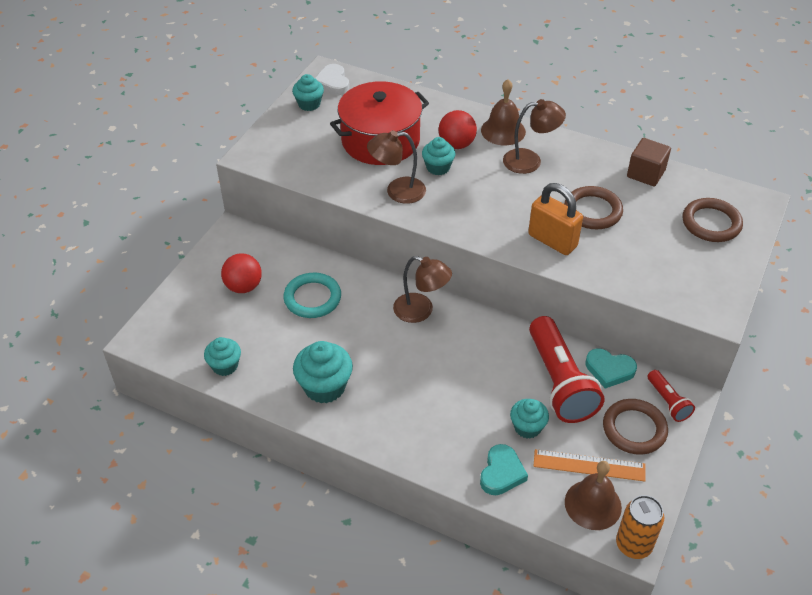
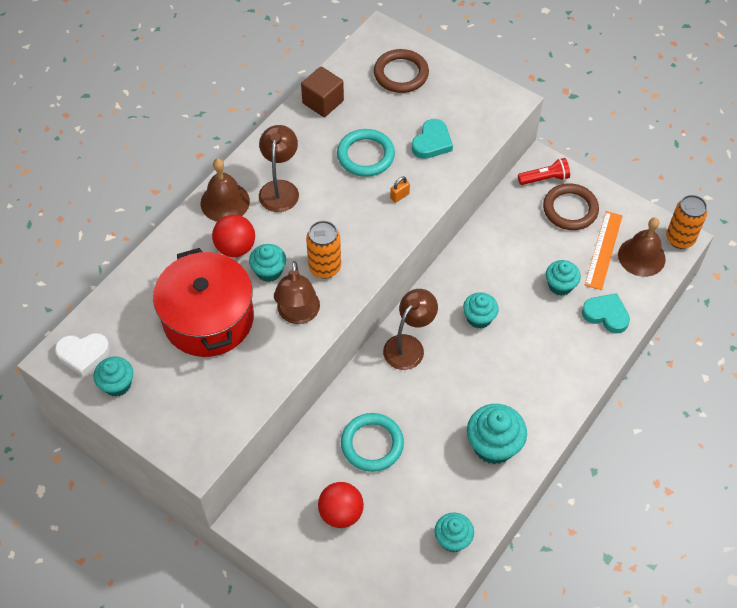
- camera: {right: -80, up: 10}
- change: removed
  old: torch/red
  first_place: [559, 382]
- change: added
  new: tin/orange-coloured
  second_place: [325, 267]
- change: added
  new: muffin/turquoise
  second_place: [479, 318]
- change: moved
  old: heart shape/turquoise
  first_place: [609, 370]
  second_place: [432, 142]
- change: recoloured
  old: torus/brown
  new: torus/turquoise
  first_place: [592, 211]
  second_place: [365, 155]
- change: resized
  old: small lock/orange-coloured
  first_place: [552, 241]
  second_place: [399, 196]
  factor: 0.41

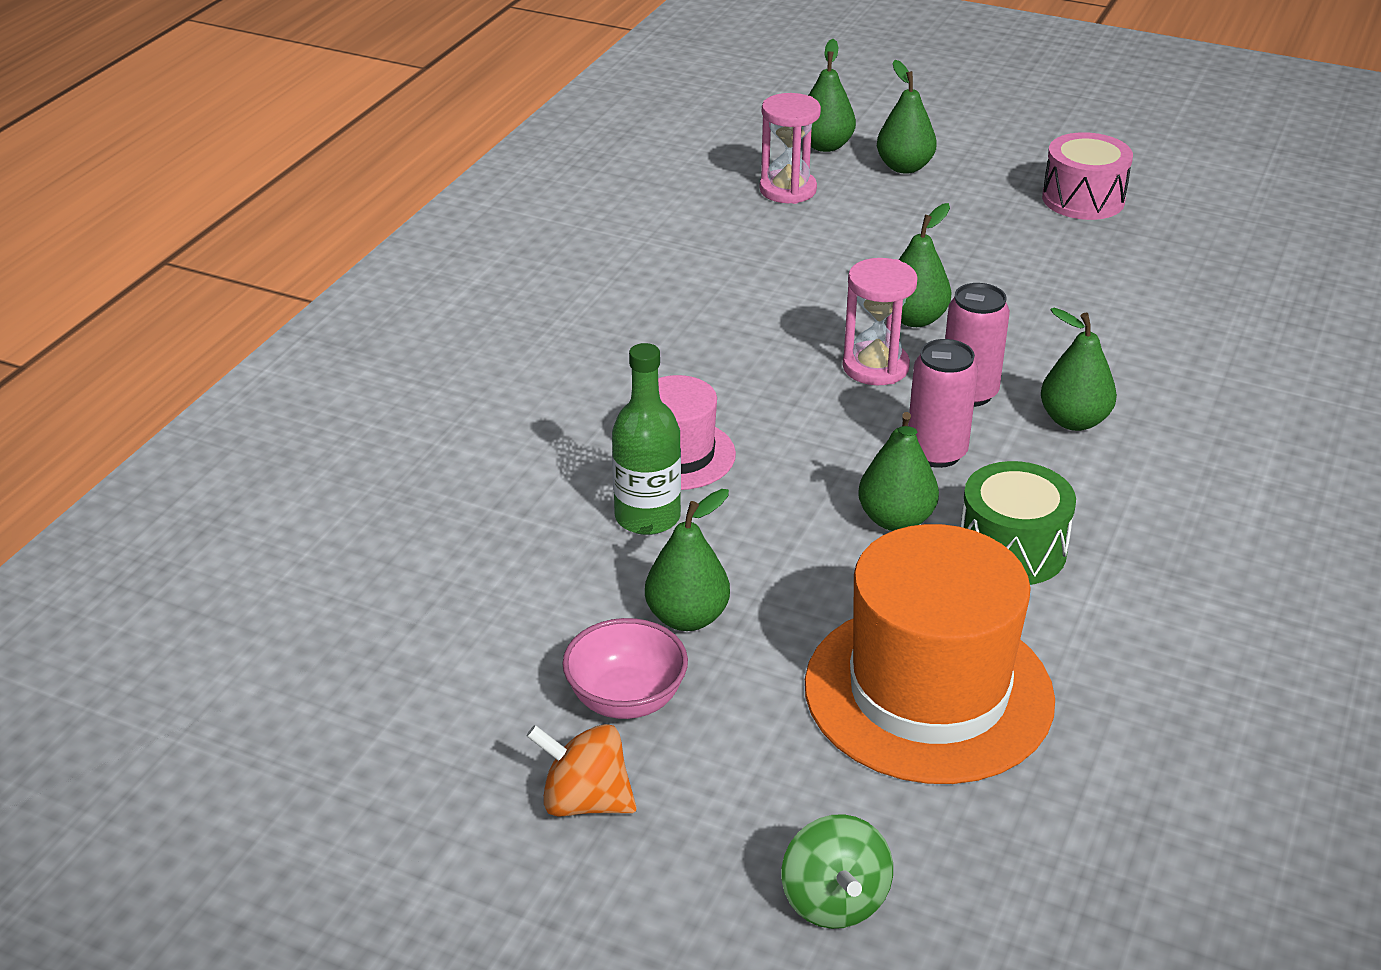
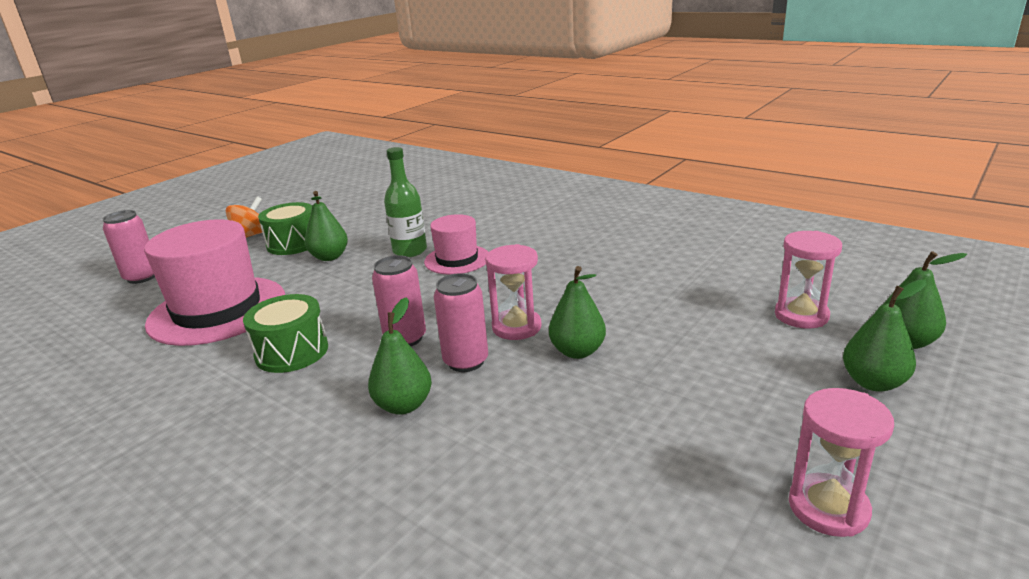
- camera: {right: 105, up: -10}
- change: removed
  old: pear/leaf-green
  first_place: [896, 520]
- change: replaced
  old: bowl/rose-pink
  new: snare drum/leaf-green
  first_place: [626, 699]
  second_place: [293, 243]
- change: replaced
  old: spinning top/leaf-green
  new: tin/rose-pink
  first_place: [834, 901]
  second_place: [142, 277]
- change: replaced
  old: snare drum/rose-pink
  new: sandglass/rose-pink
  first_place: [1083, 199]
  second_place: [828, 508]
- change: recoloured
  old: hat/orange-coloured
  new: hat/rose-pink
  first_place: [928, 692]
  second_place: [217, 310]

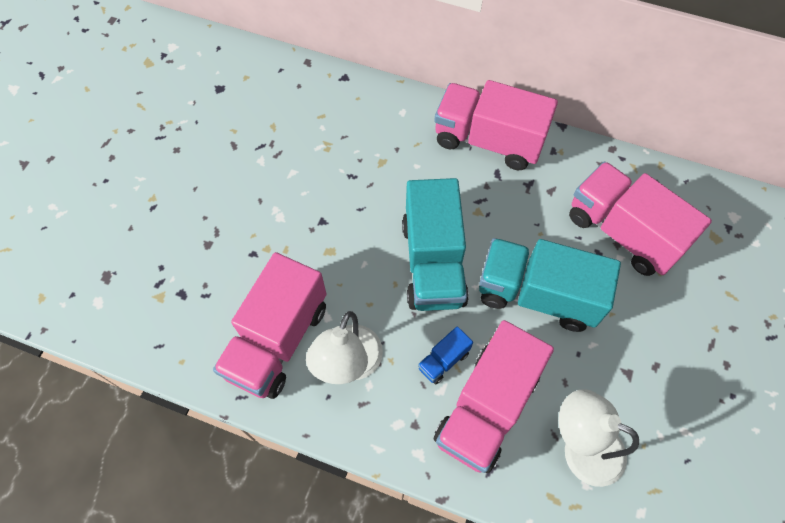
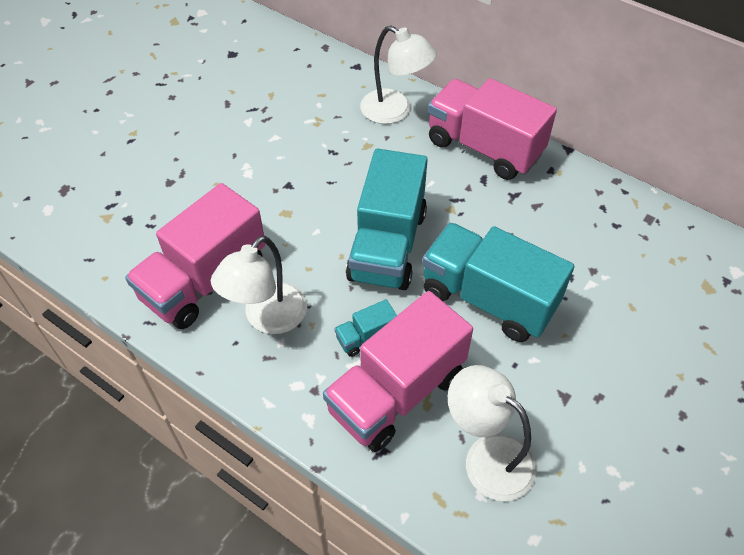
- camera: {right: 15, up: -10}
- change: removed
  old: lorry/rose-pink
  first_place: [622, 232]
- change: added
  new: reading lamp/snow-white
  second_place: [395, 111]
- change: recoloured
  old: lorry/blue
  new: lorry/turquoise
  first_place: [443, 360]
  second_place: [366, 337]

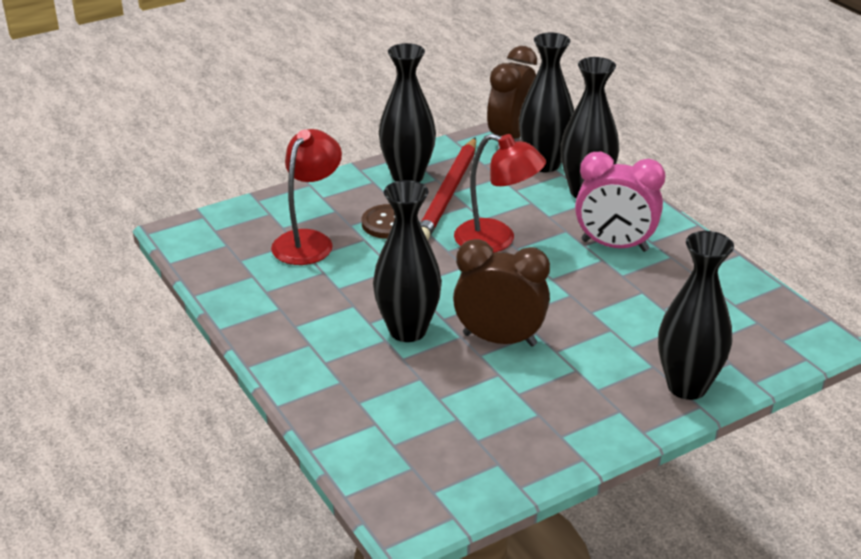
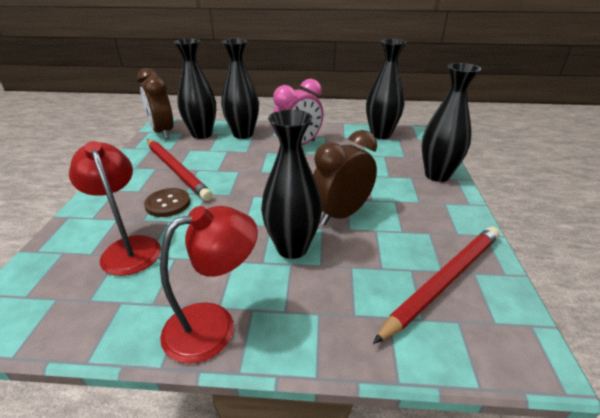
- camera: {right: -55, up: 0}
- change: added
  new: lead pencil/red
  second_place: [444, 281]
- change: moved
  old: flower vase/black
  first_place: [407, 176]
  second_place: [380, 134]
- change: moved
  old: reading lamp/red
  first_place: [496, 240]
  second_place: [214, 325]

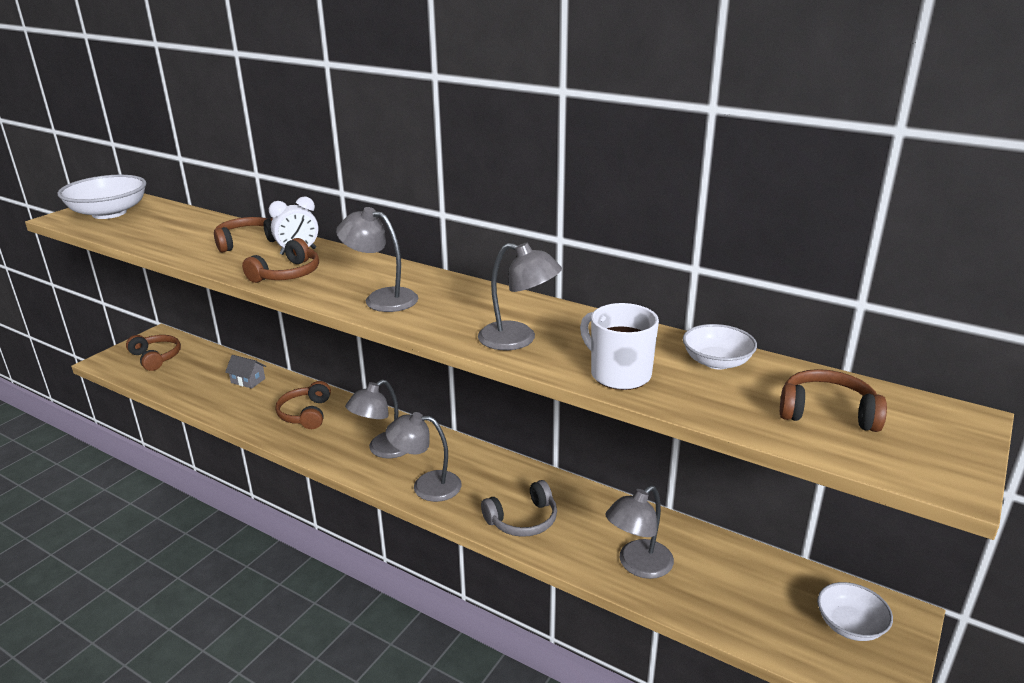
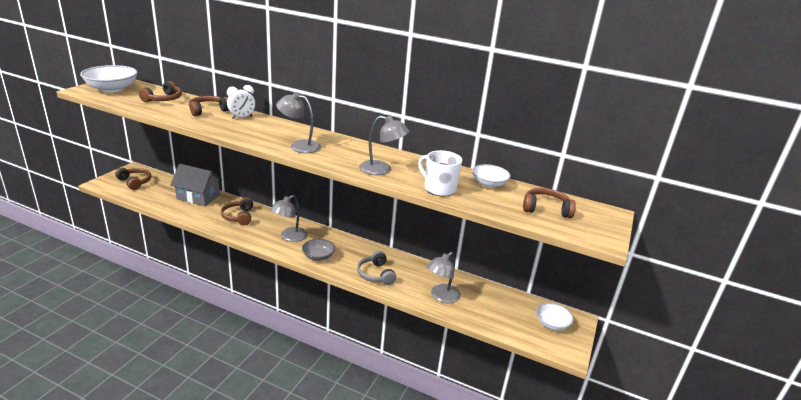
- camera: {right: -10, up: 0}
- change: moved
  old: over-ear headphones/brown
  first_place: [287, 274]
  second_place: [163, 99]
- change: replaced
  old: reading lamp/gray
  new: bowl/gray
  first_place: [426, 486]
  second_place: [318, 256]
- change: turned
  old: over-ear headphones/gray
  first_place: [523, 520]
  second_place: [376, 274]
  degrees: 105
- change: resized
  old: toy house/gray
  first_place: [248, 380]
  second_place: [198, 197]
  factor: 2.01

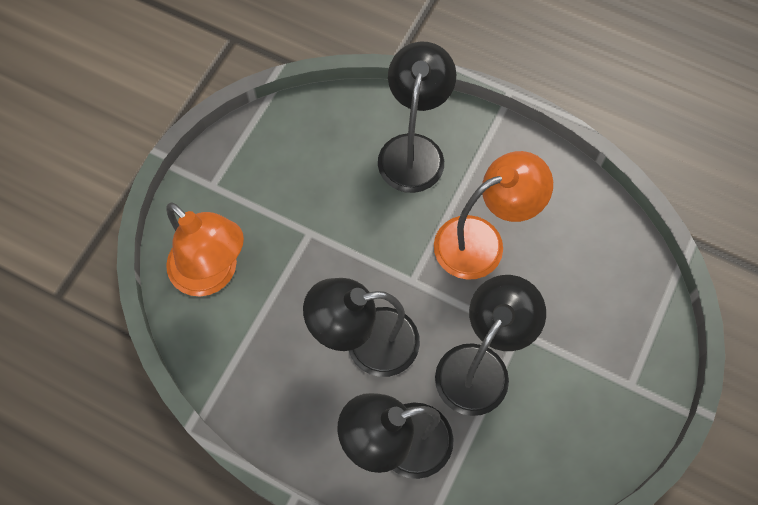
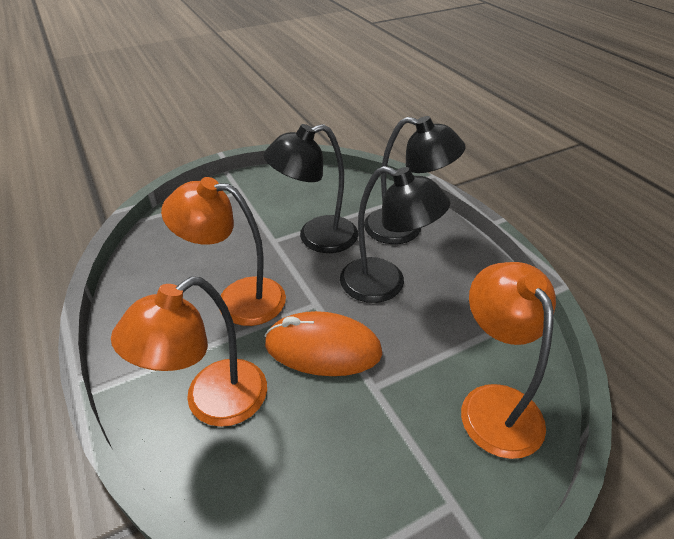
- camera: {right: -145, up: -25}
- change: added
  new: computer mouse/orange-coloured
  second_place: [323, 348]
- change: recoloured
  old: reading lamp/black
  new: reading lamp/orange-coloured
  first_place: [413, 150]
  second_place: [212, 403]

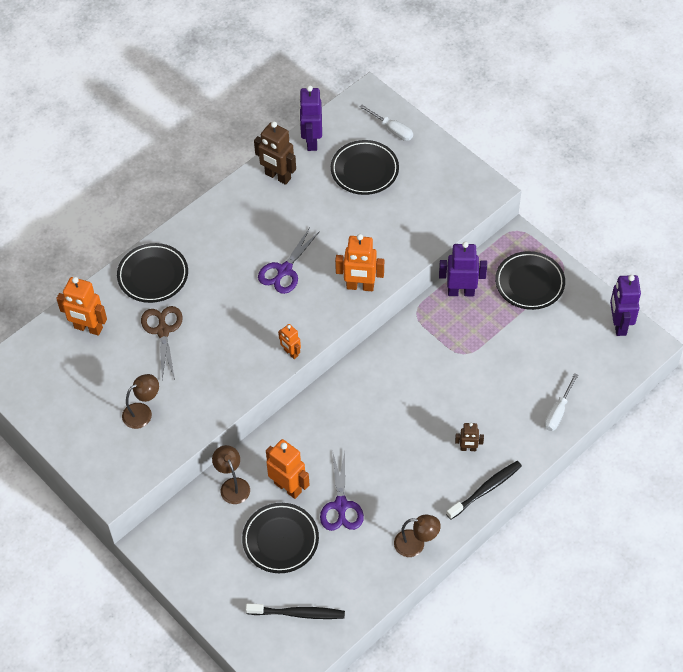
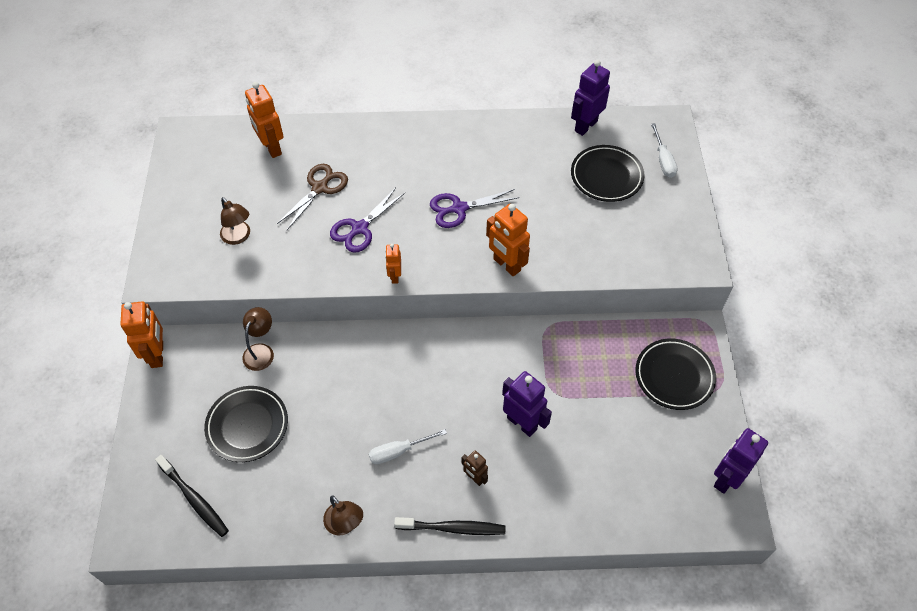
- camera: {right: 40, up: 0}
- change: removed
  old: flat dish/black
  first_place: [153, 275]
- change: removed
  old: robot figure/brown
  first_place: [277, 176]
- change: moved
  old: robot figure/orange-coloured
  first_place: [288, 487]
  second_place: [158, 354]
- change: moved
  old: shears/royal purple
  first_place: [341, 505]
  second_place: [359, 228]
- change: moved
  old: robot figure/royal purple
  first_place: [461, 292]
  second_place: [522, 423]
- change: moved
  old: hand screwdriver/snow-white
  first_place: [558, 411]
  second_place: [399, 451]
- change: turned
  old: reading lamp/brown
  first_place: [142, 412]
  second_place: [238, 237]
  degrees: 45

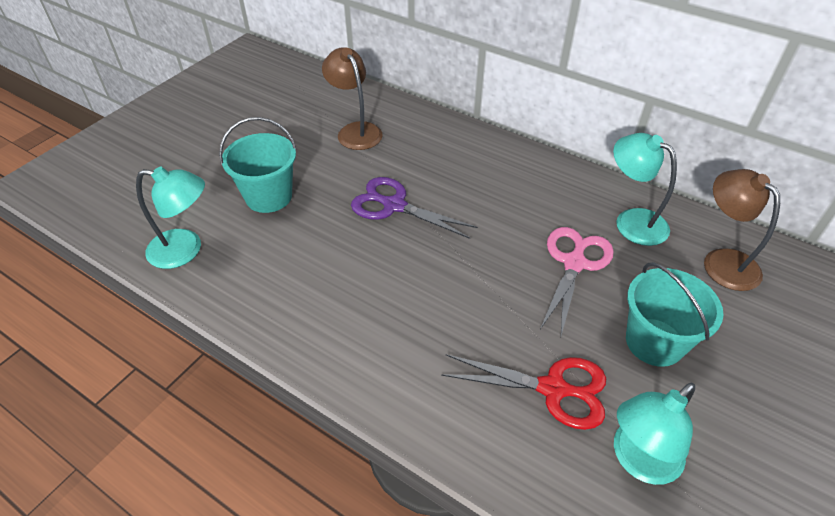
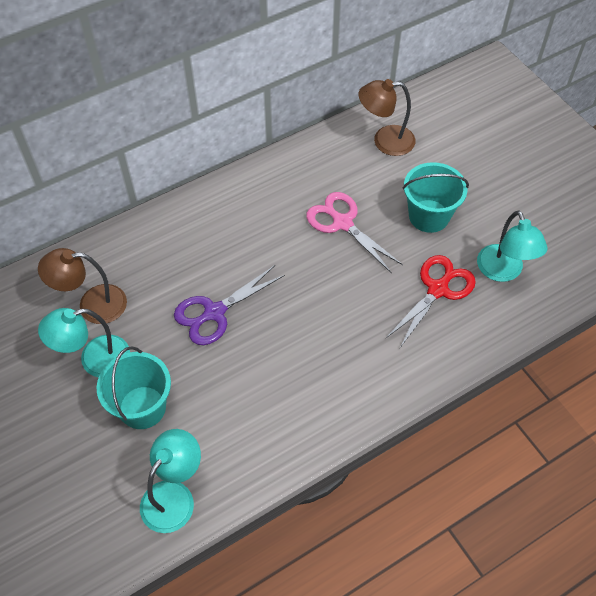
- camera: {right: -65, up: 10}
- change: moved
  old: reading lamp/turquoise
  first_place: [632, 221]
  second_place: [94, 359]

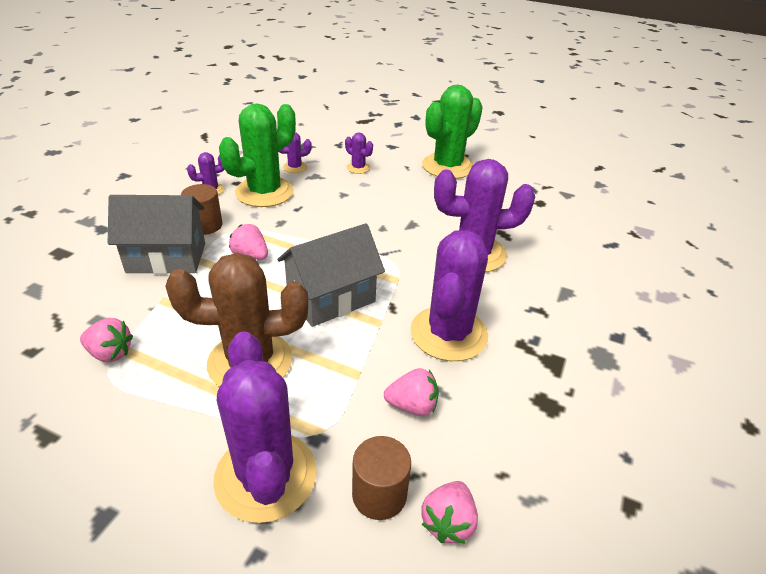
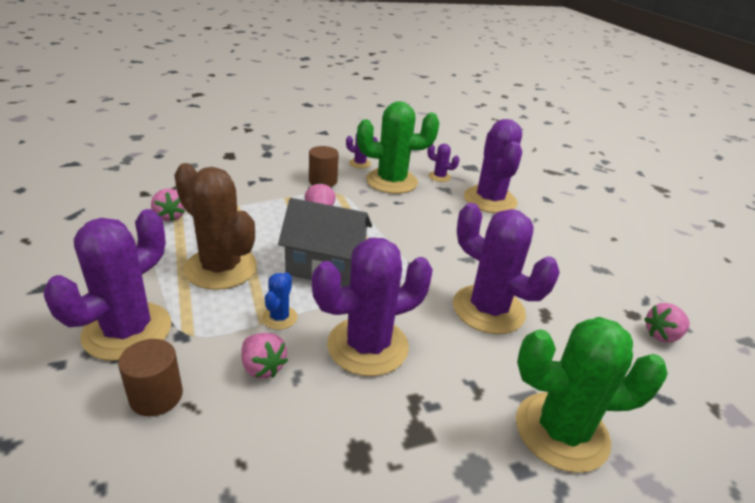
- camera: {right: 45, up: -5}
- change: removed
  old: toy house/gray
  first_place: [166, 258]
- change: added
  new: cactus/blue
  second_place: [279, 318]
- change: moved
  old: berry/rose-pink
  first_place: [448, 522]
  second_place: [662, 335]
- change: moved
  old: cactus/leaf-green
  first_place: [447, 166]
  second_place: [561, 431]
- change: resized
  old: cactus/royal purple
  first_place: [358, 168]
  second_place: [490, 200]
  factor: 2.23

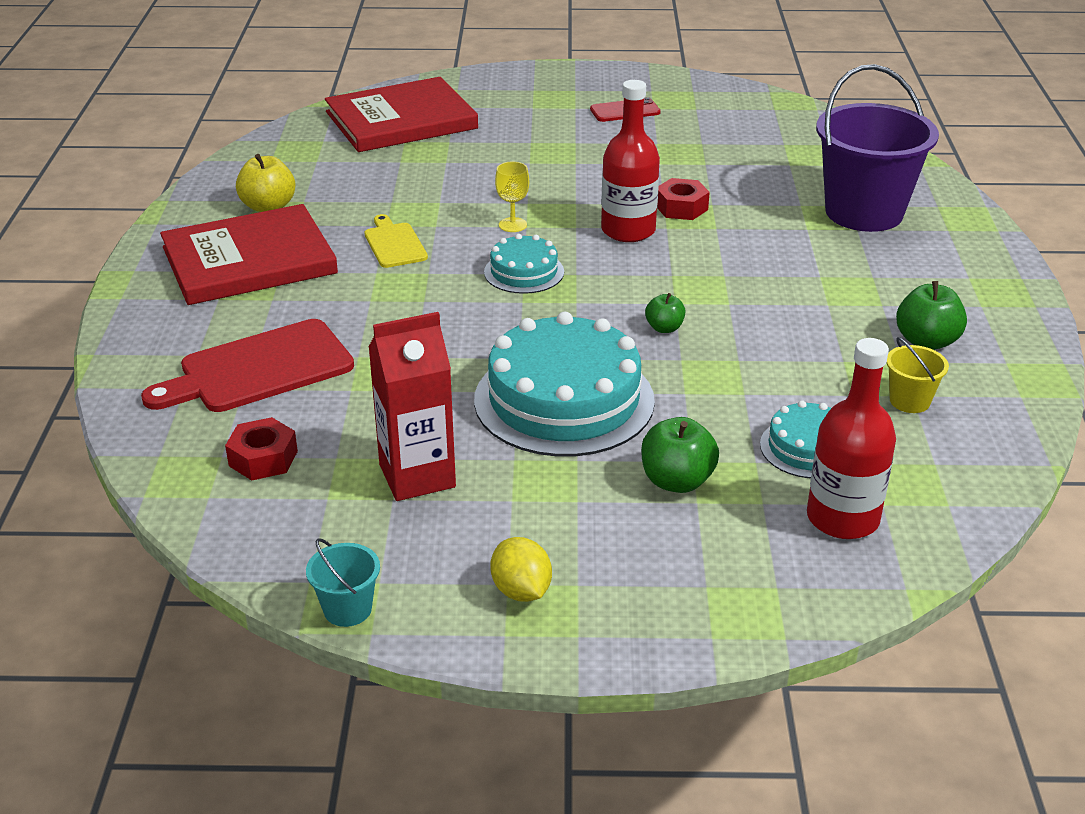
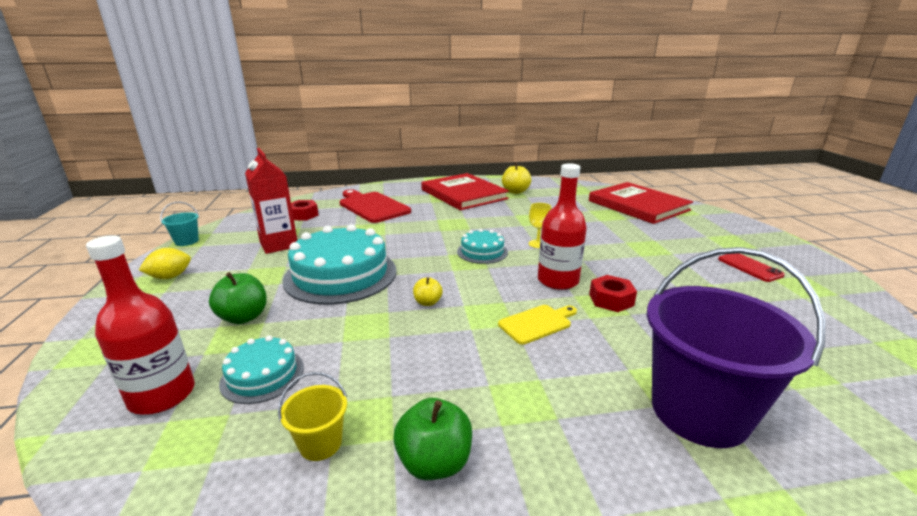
- camera: {right: 80, up: -10}
- change: moved
  old: cutting board/golden
  first_place: [394, 244]
  second_place: [537, 323]
- change: recoloured
  old: apple fruit/leaf-green
  new: apple fruit/golden
  first_place: [664, 328]
  second_place: [427, 302]

